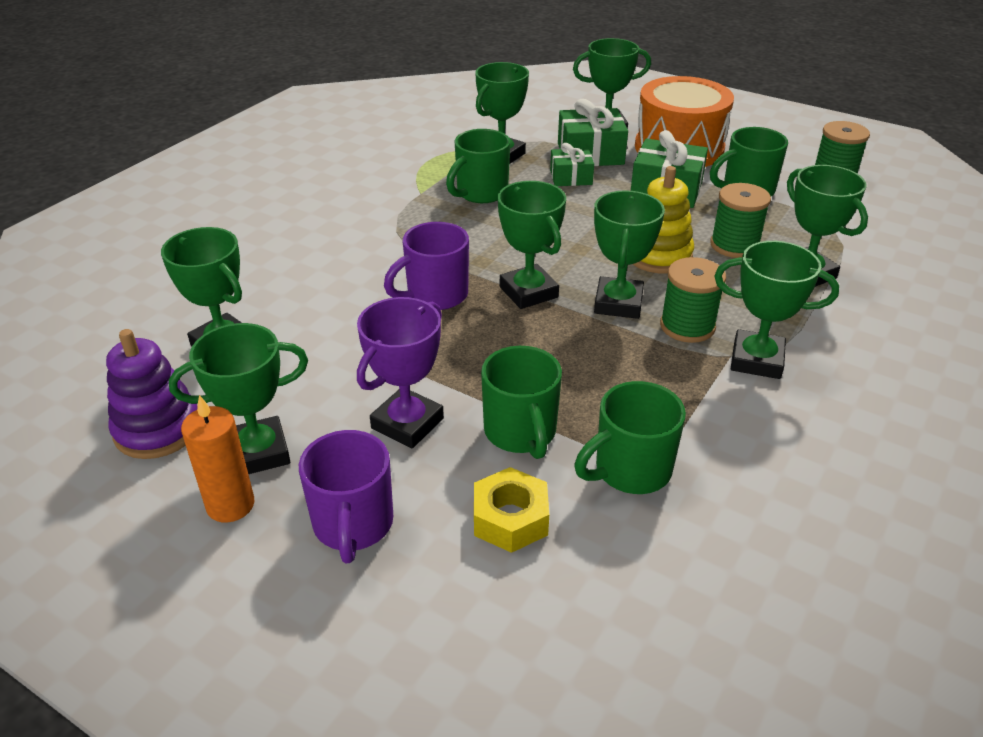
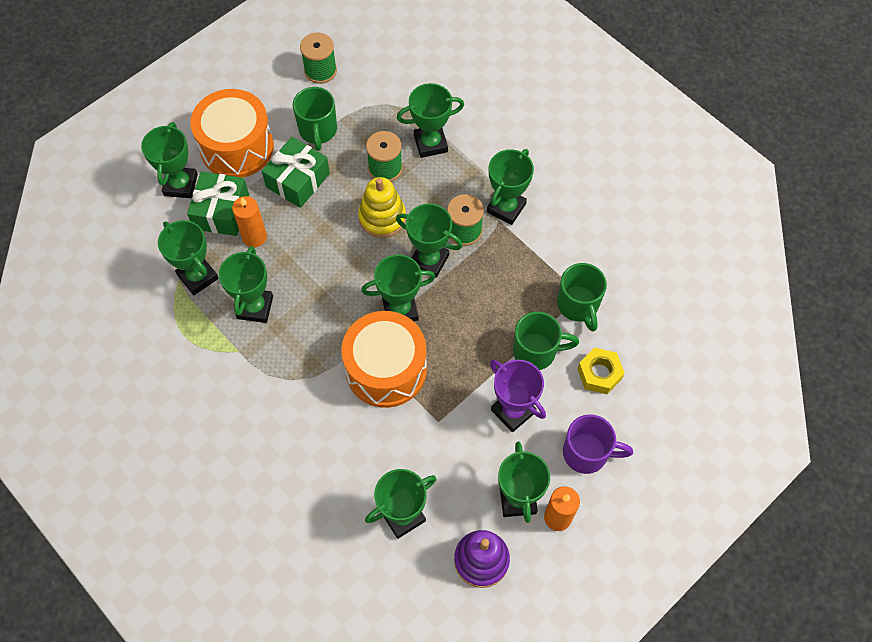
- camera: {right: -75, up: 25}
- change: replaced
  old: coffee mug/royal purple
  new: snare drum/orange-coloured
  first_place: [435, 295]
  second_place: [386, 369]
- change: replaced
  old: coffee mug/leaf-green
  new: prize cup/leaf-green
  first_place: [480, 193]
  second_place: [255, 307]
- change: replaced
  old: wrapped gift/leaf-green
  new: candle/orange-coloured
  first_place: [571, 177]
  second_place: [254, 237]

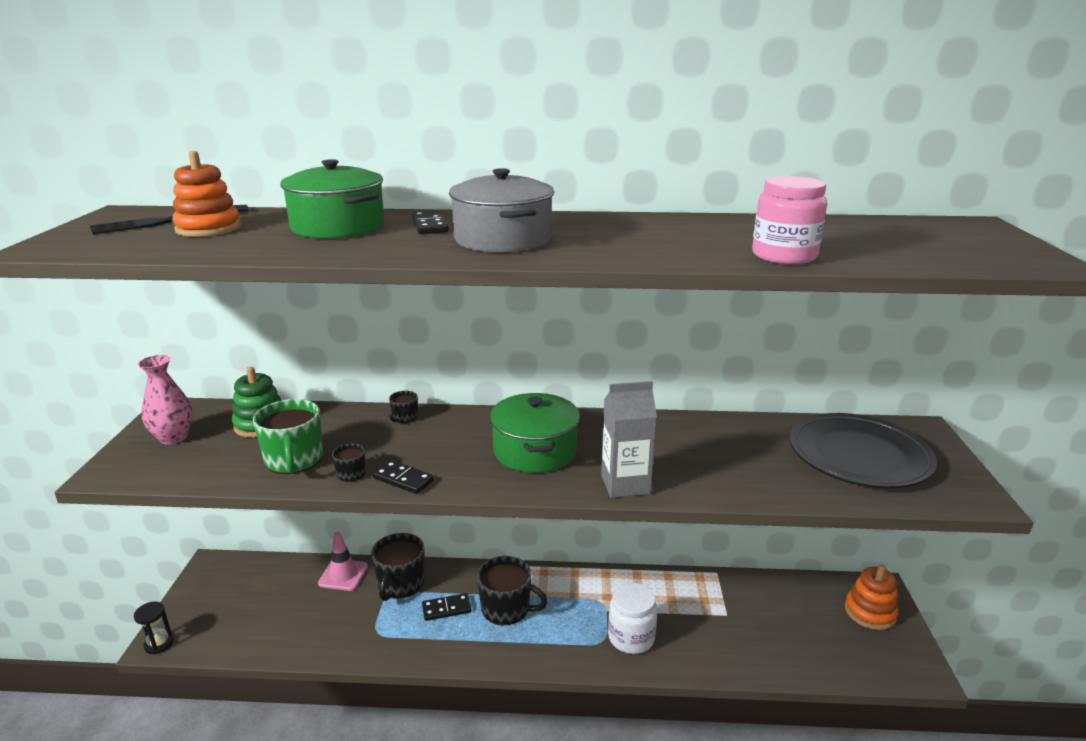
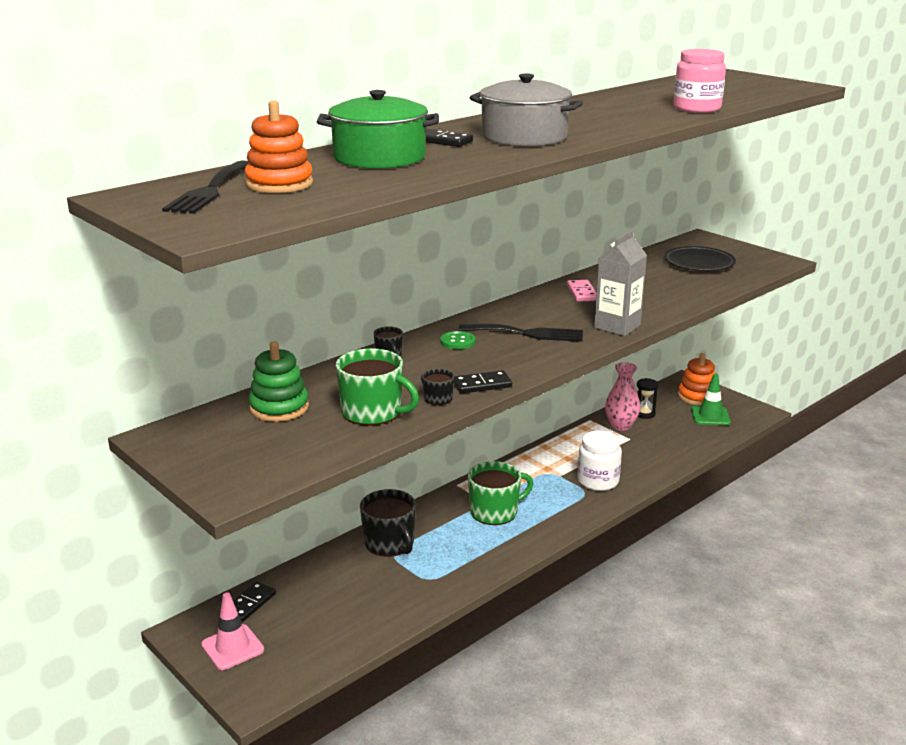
- camera: {right: -45, up: 0}
- change: added
  new: shirt button/leaf-green
  second_place: [457, 342]
- change: added
  new: domino/rose-pink
  second_place: [582, 293]
- change: added
  new: road cone/leaf-green
  second_place: [710, 416]
- change: moved
  old: sandglass/black
  first_place: [159, 644]
  second_place: [644, 413]
- change: moved
  old: flower vase/rose-pink
  first_place: [173, 437]
  second_place: [621, 425]
- change: moved
  old: road cone/rose-pink
  first_place: [343, 575]
  second_place: [232, 647]
- change: moved
  old: domino/black
  first_place: [446, 609]
  second_place: [250, 604]
- change: replaced
  old: pot/leaf-green
  new: fork/black
  first_place: [535, 451]
  second_place: [527, 333]
- change: recoloured
  old: coffee mug/black
  new: coffee mug/leaf-green
  first_place: [506, 608]
  second_place: [495, 512]
- change: resized
  old: flat dish/black
  first_place: [859, 456]
  second_place: [699, 263]
  factor: 0.66

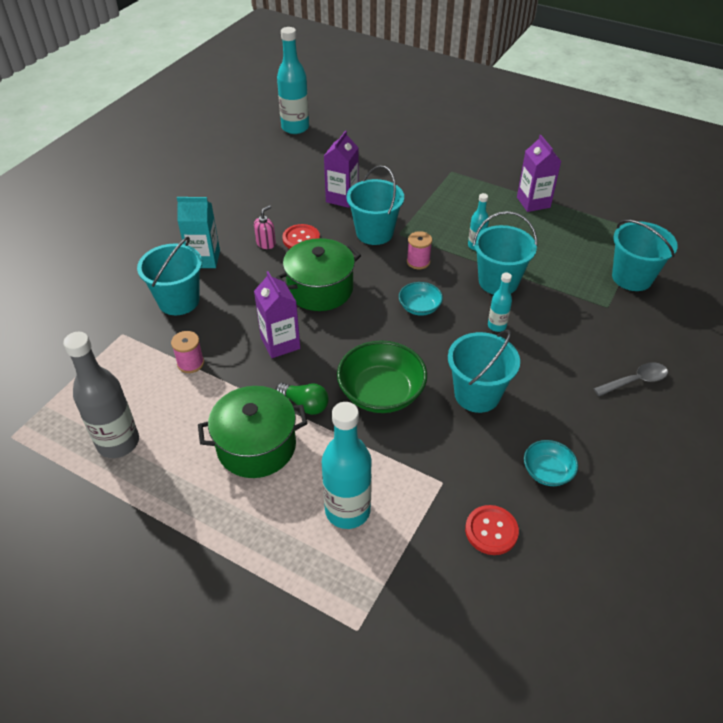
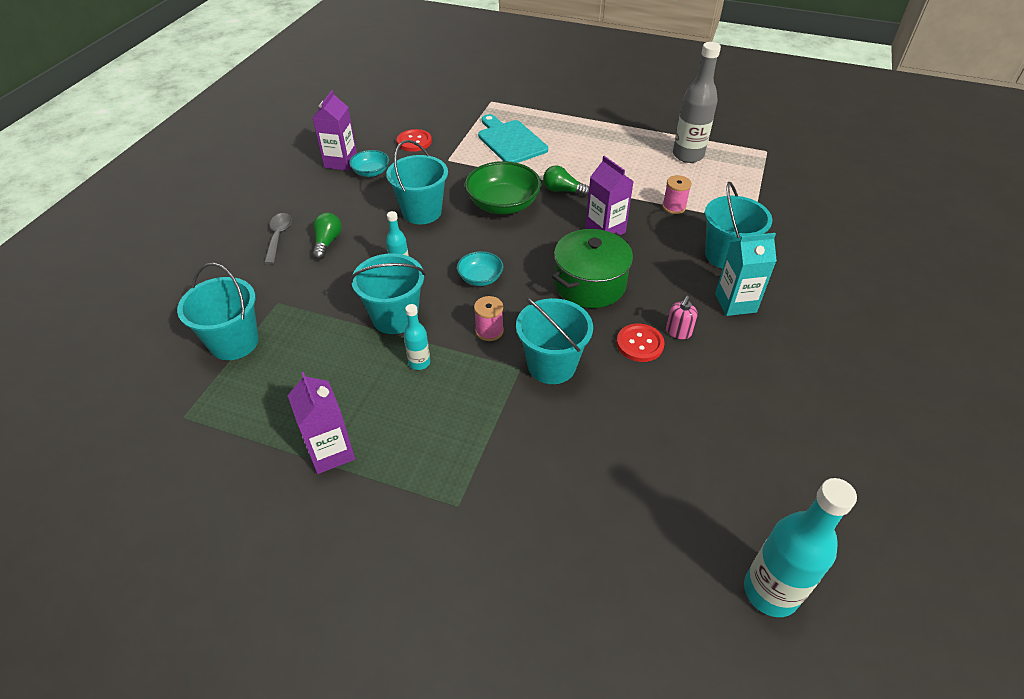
- camera: {right: 170, up: 0}
- change: removed
  old: pot/leaf-green
  first_place: [256, 446]
- change: added
  new: light bulb/leaf-green
  second_place: [327, 242]
- change: moved
  old: juice carton/royal purple
  first_place: [342, 198]
  second_place: [341, 162]
- change: replaced
  old: bottle/turquoise
  new: cutting board/turquoise
  first_place: [347, 510]
  second_place: [510, 141]
- change: turned
  old: spoon/gray
  first_place: [635, 381]
  second_place: [278, 237]
  degrees: 120

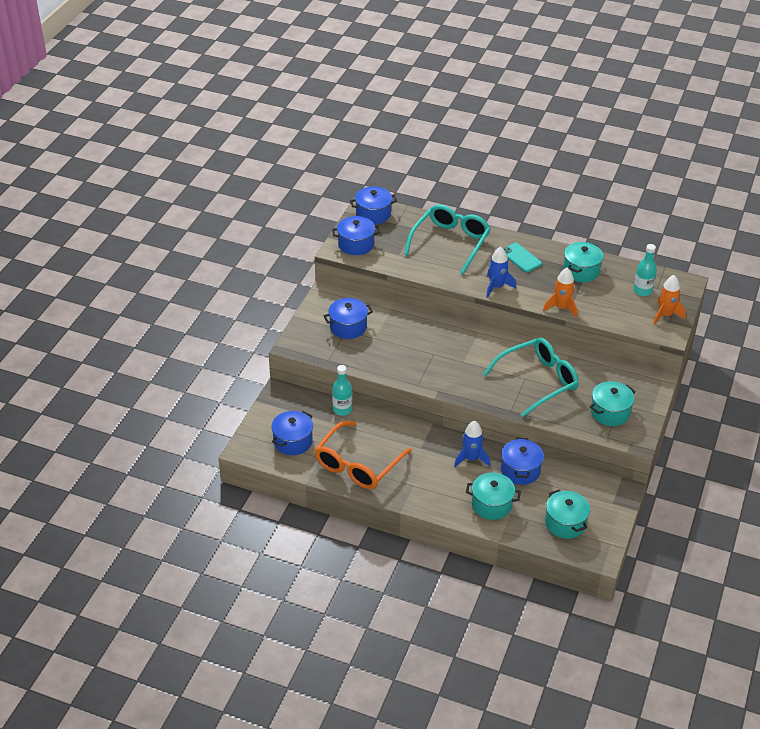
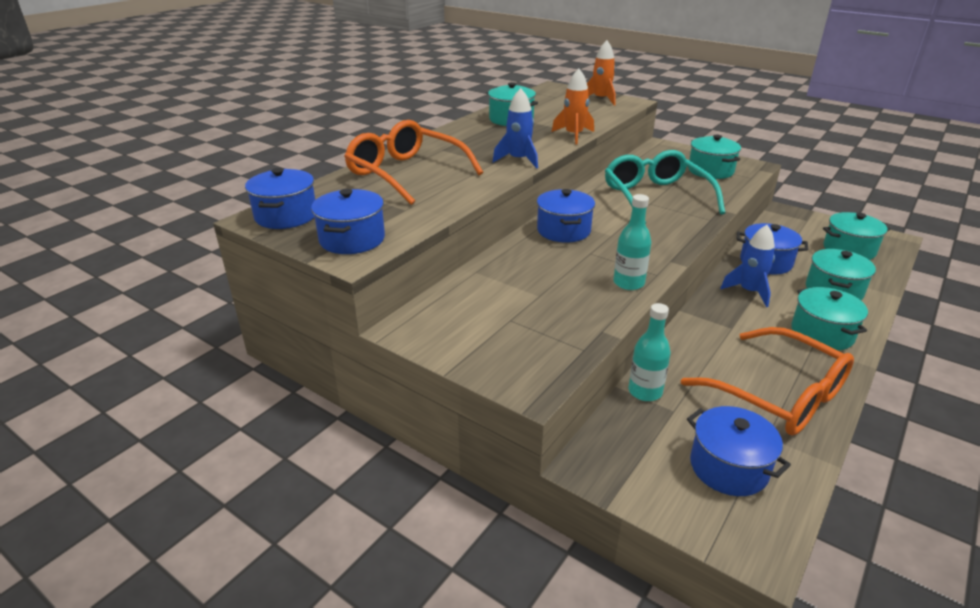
- camera: {right: -75, up: -10}
- change: removed
  old: smartphone/turquoise
  first_place: [520, 258]
- change: added
  new: pot/turquoise
  second_place: [822, 333]
- change: moved
  old: pot/blue
  first_place: [348, 327]
  second_place: [563, 230]
- change: moved
  old: bottle/turquoise
  first_place: [642, 291]
  second_place: [628, 283]
- change: recoloured
  old: glasses/turquoise
  new: glasses/orange-coloured
  first_place: [450, 243]
  second_place: [406, 173]

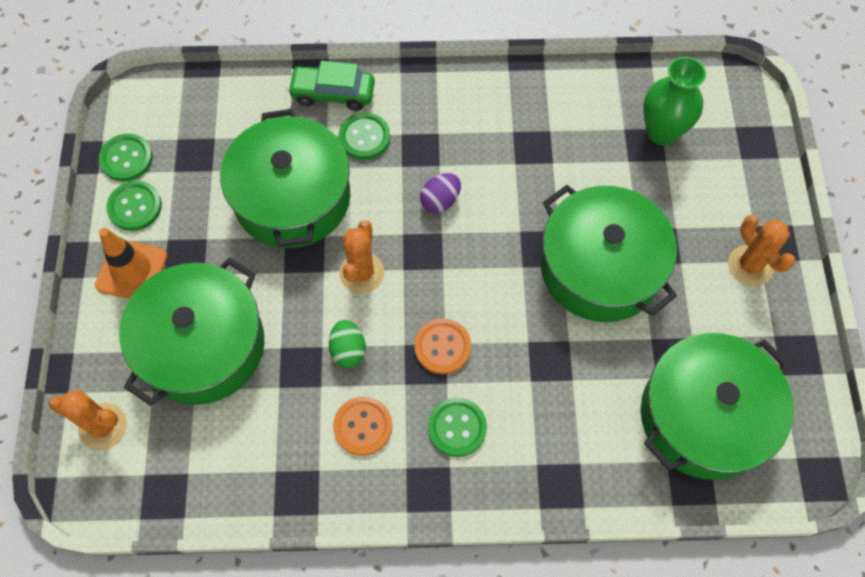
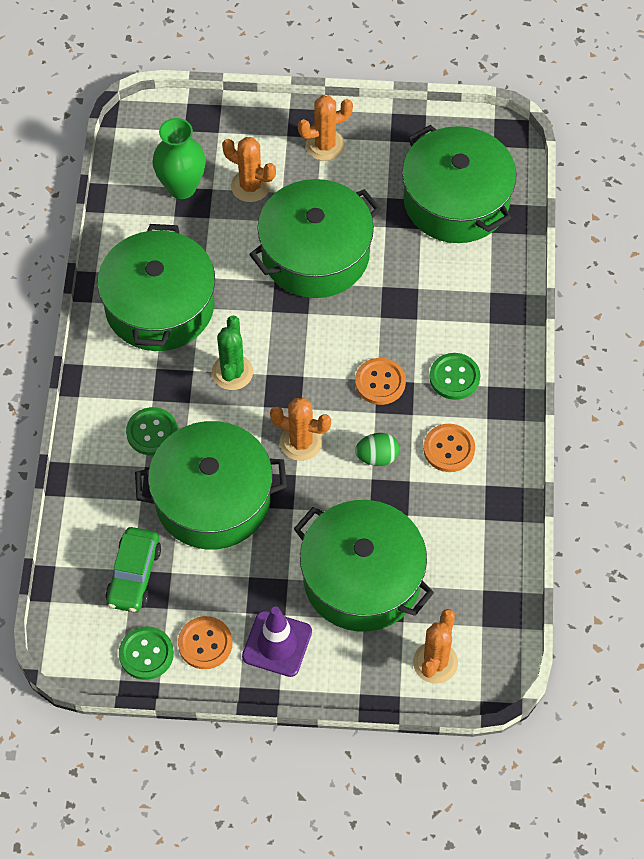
- camera: {right: -85, up: -5}
- change: added
  new: pot/leaf-green
  second_place: [159, 306]
- change: added
  new: cactus/orange-coloured
  second_place: [250, 186]
- change: moved
  old: automobile/leaf-green
  first_place: [333, 94]
  second_place: [134, 575]
- change: replaced
  old: toy egg/royal purple
  new: cactus/leaf-green
  first_place: [440, 201]
  second_place: [232, 372]
- change: recoloured
  old: road cone/orange-coloured
  new: road cone/royal purple
  first_place: [132, 270]
  second_place: [277, 644]
- change: recoloured
  old: shirt button/leaf-green
  new: shirt button/orange-coloured
  first_place: [135, 207]
  second_place: [205, 643]

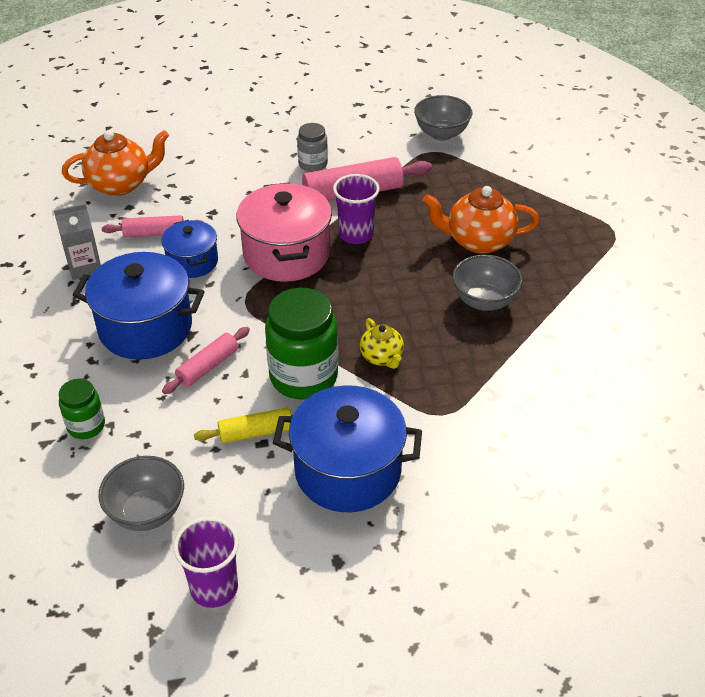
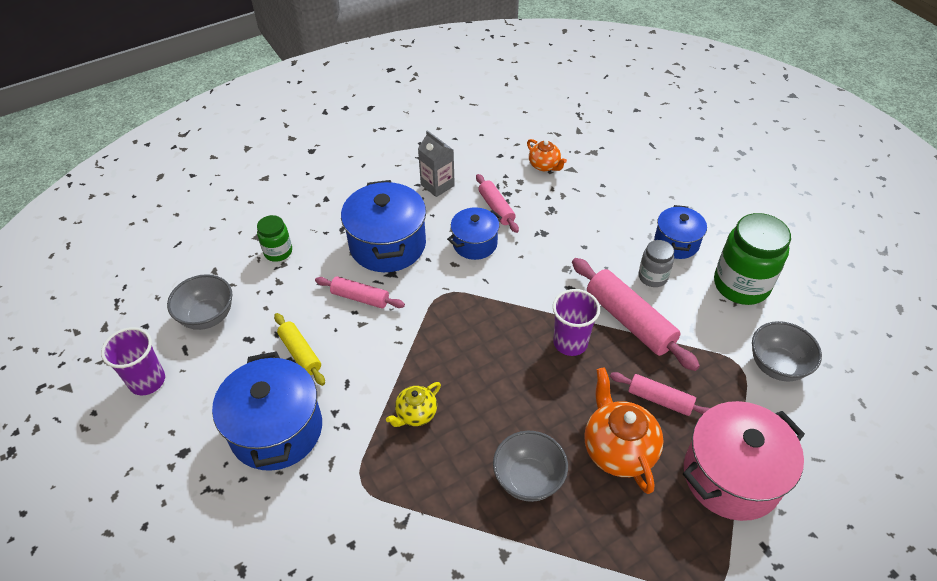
- camera: {right: 70, up: 5}
- change: added
  new: rolling pin/rose-pink
  second_place: [659, 399]
- change: added
  new: pot/blue
  second_place: [676, 243]
- change: moved
  old: pot/rose-pink
  first_place: [286, 254]
  second_place: [731, 476]
- change: moved
  old: preserve jar/leaf-green
  first_place: [303, 377]
  second_place: [741, 285]
- change: resized
  old: tea pot/orange-coloured
  first_place: [121, 184]
  second_place: [544, 166]
  factor: 0.57

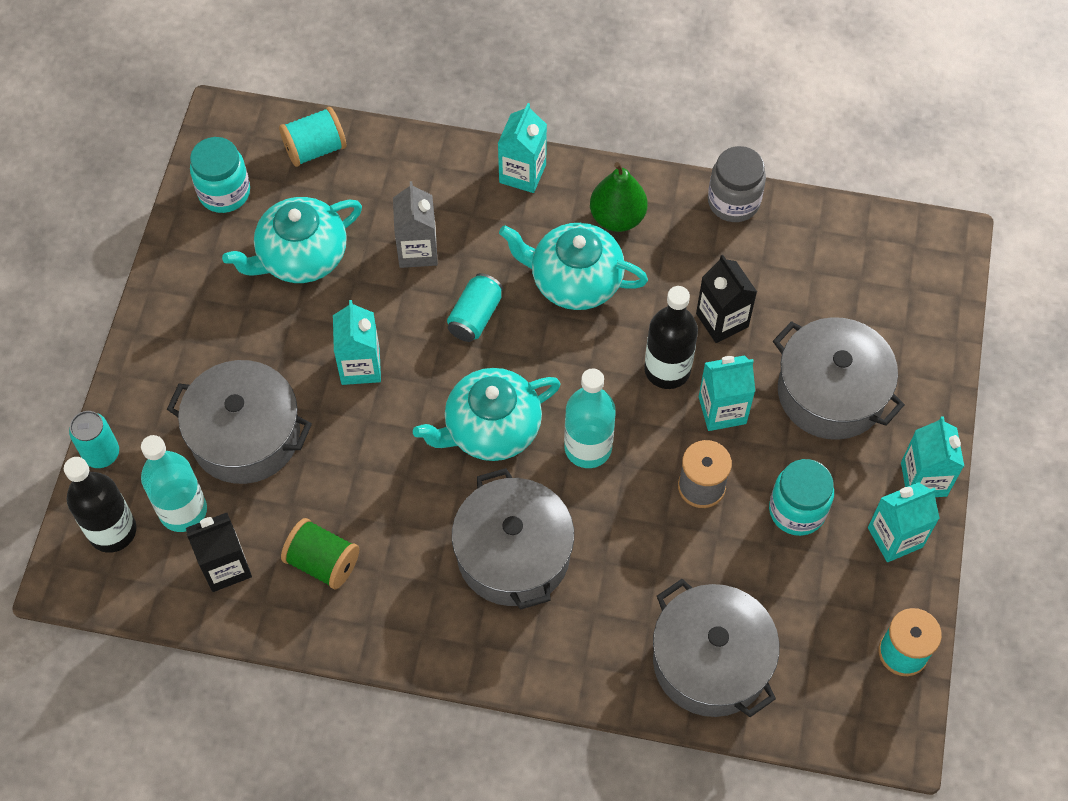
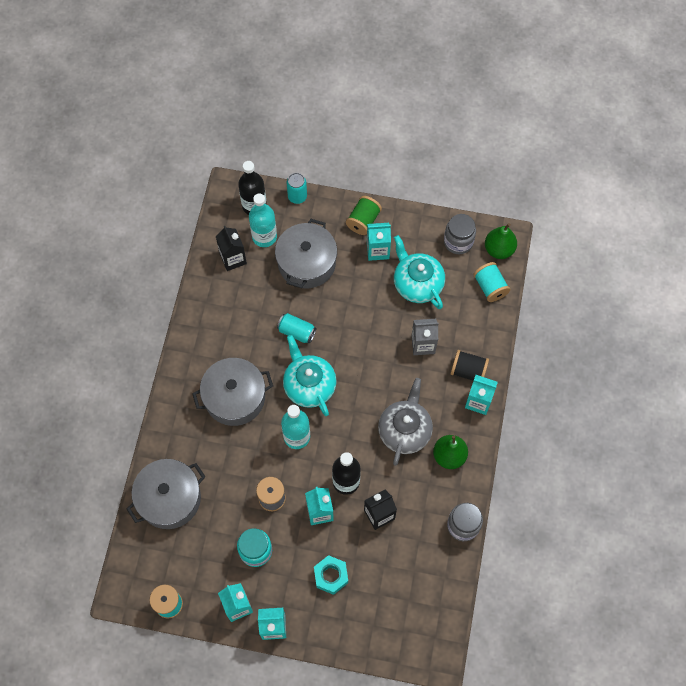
- camera: {right: 90, up: 5}
- change: added
  new: reel of thread/black
  second_place: [468, 371]
- change: added
  new: pear/leaf-green
  second_place: [499, 249]
- change: moved
  old: reel of thread/leaf-green
  first_place: [323, 562]
  second_place: [363, 221]
- change: moved
  old: juice carton/turquoise
  first_place: [360, 366]
  second_place: [378, 250]
- change: moved
  old: tin/turquoise
  first_place: [475, 316]
  second_place: [296, 332]
- change: replaced
  old: pot/gray
  new: hexagon nut/turquoise
  first_place: [831, 392]
  second_place: [331, 576]
- change: recoloured
  old: preserve jar/turquoise
  new: preserve jar/gray
  first_place: [224, 192]
  second_place: [458, 242]
- change: recoloured
  old: tea pot/turquoise
  new: tea pot/gray
  first_place: [574, 280]
  second_place: [405, 430]

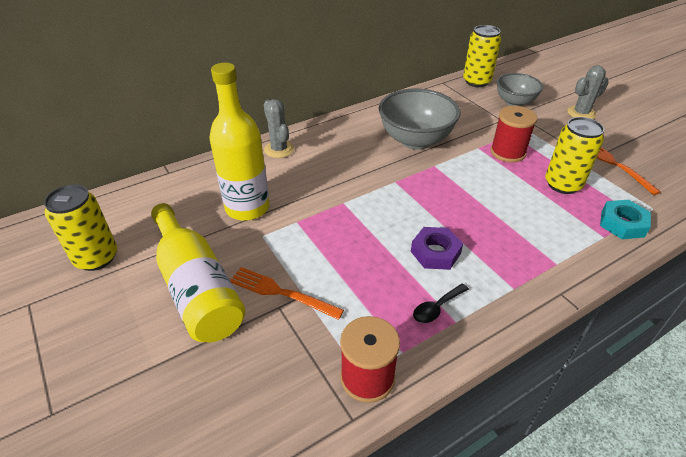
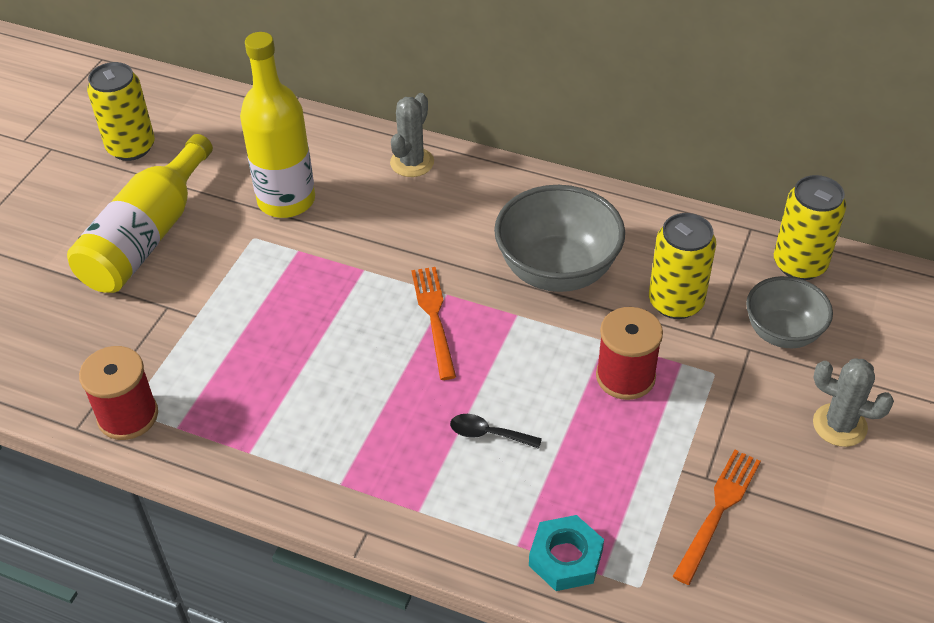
- camera: {right: 55, up: 5}
- change: removed
  old: hexagon nut/royal purple
  first_place: [435, 252]
- change: moved
  old: fork/orange-coloured
  first_place: [281, 292]
  second_place: [434, 317]
- change: moved
  old: spoon/black
  first_place: [437, 308]
  second_place: [488, 434]
- change: moved
  old: tin/golden
  first_place: [562, 184]
  second_place: [675, 302]

